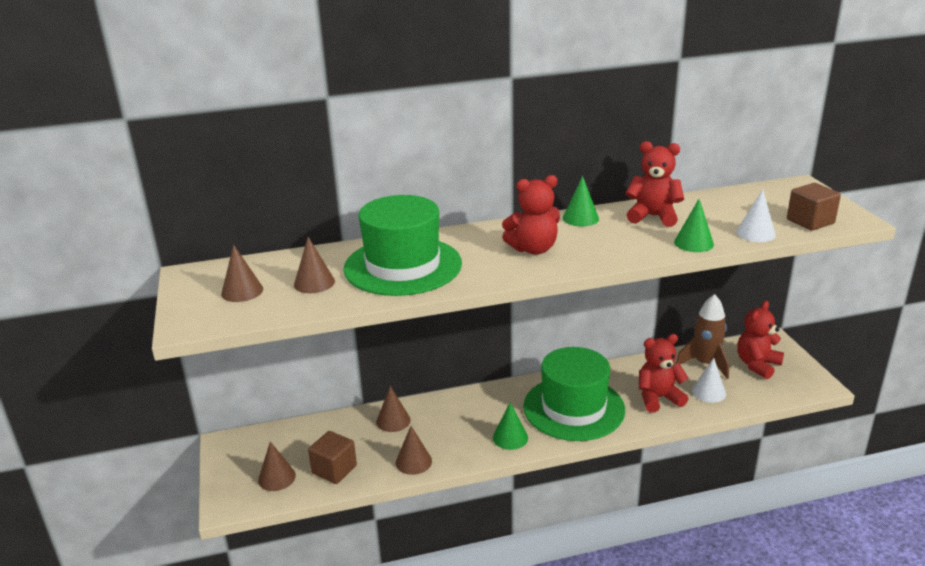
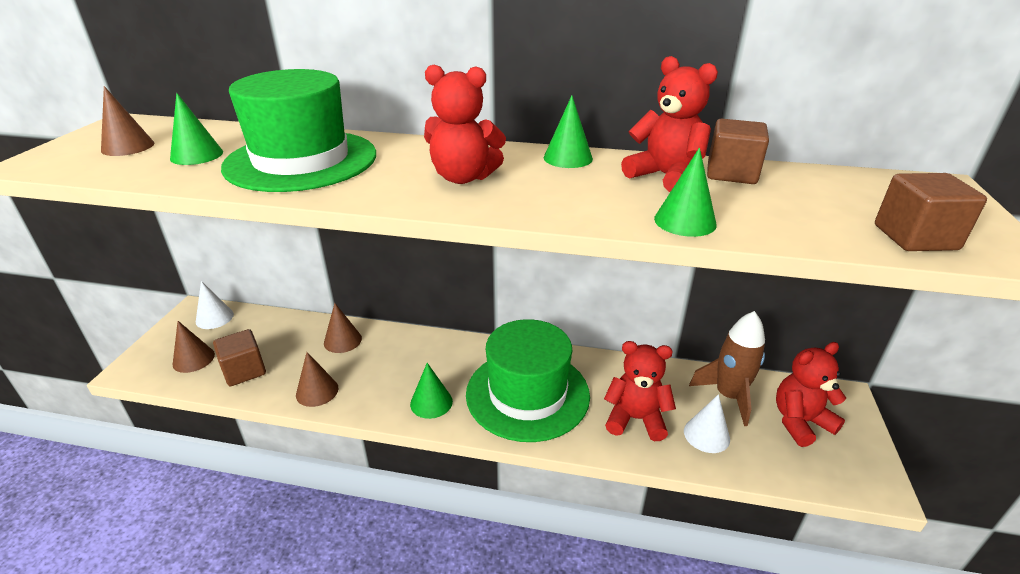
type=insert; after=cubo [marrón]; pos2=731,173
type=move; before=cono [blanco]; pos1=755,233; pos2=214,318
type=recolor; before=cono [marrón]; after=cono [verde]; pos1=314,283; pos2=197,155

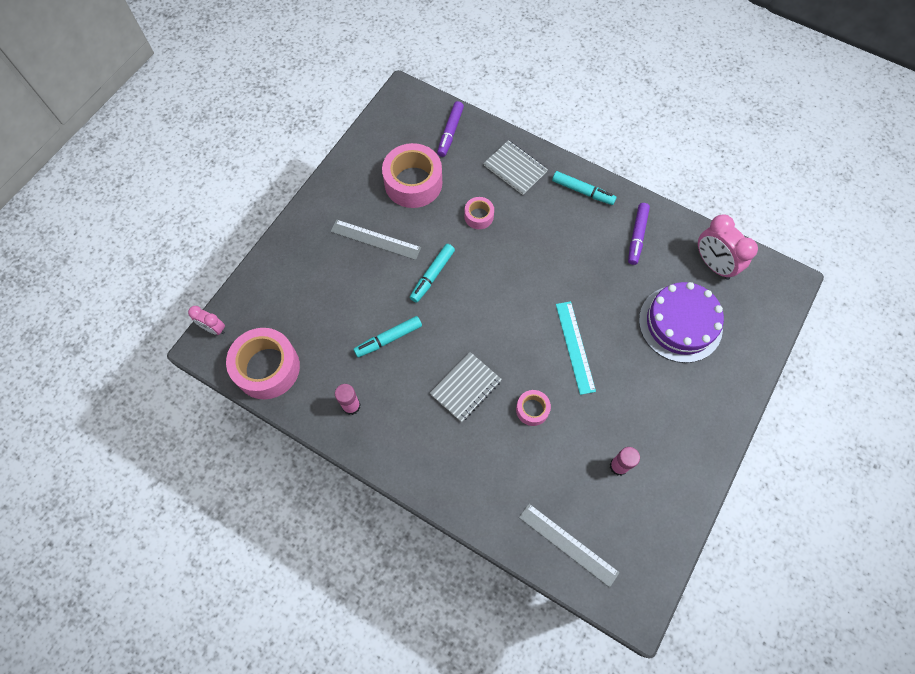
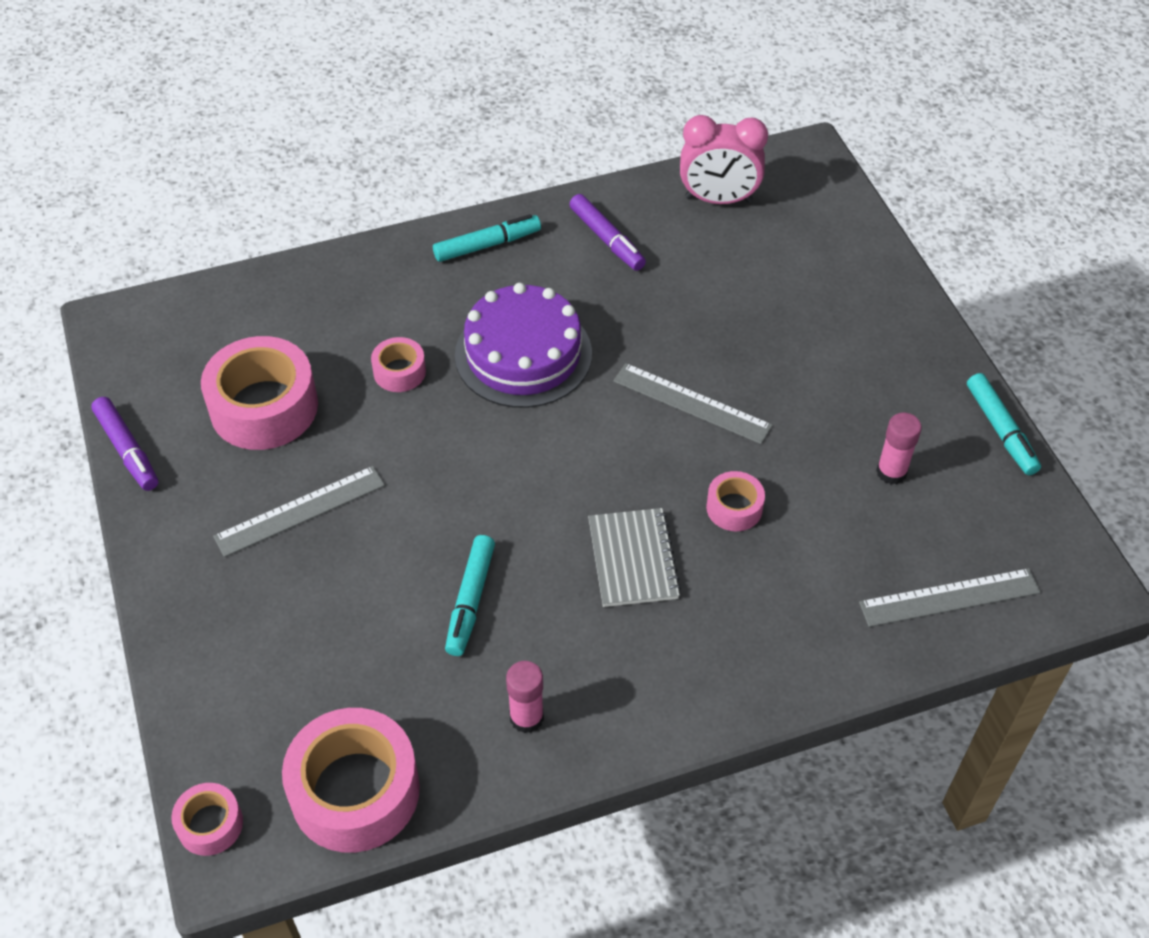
type=delete; before=cuaderno [gris]; pos1=515,169
type=move; before=rotulador [turquesa]; pos1=432,275; pos2=1000,430
type=move; before=rotulador [morado]; pos1=450,132; pos2=127,450
type=move; before=tarta [morado]; pos1=680,323; pos2=523,354
type=replace; before=despertador [rosa]; after=cinta adhesiva [rosa]; pos1=214,328; pos2=210,824
type=recolor; before=regla [turquesa]; after=regla [gris]; pos1=575,347; pos2=692,403

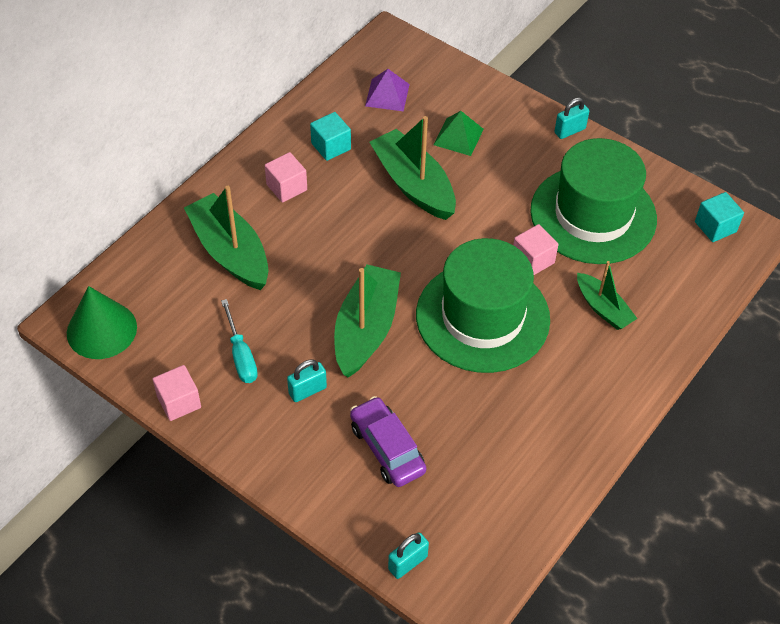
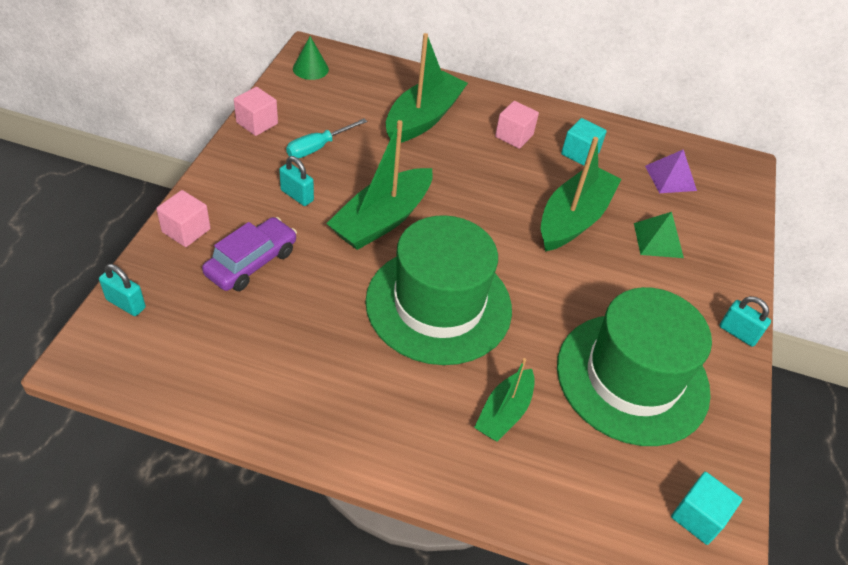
type=move; before=cubo [rosa]; pos1=533,260; pos2=186,230
type=rotate; before=barco [verde]; pos1=366,329; pos2=382,220; turn=135
type=resize; before=cono [verde]; pos1=101,330; pos2=310,69; scale=0.62

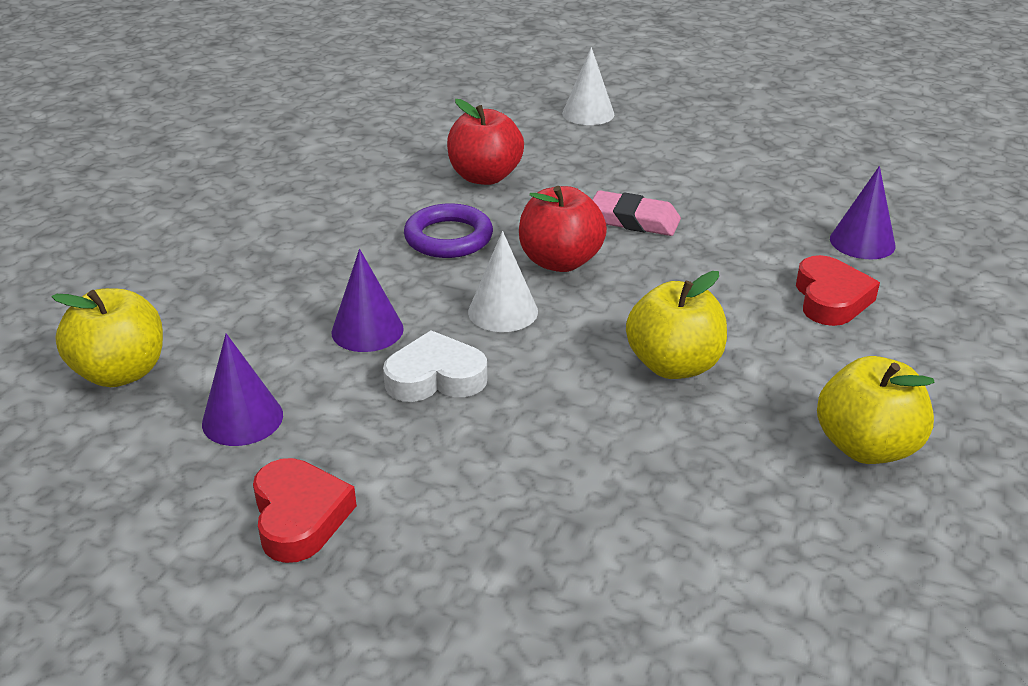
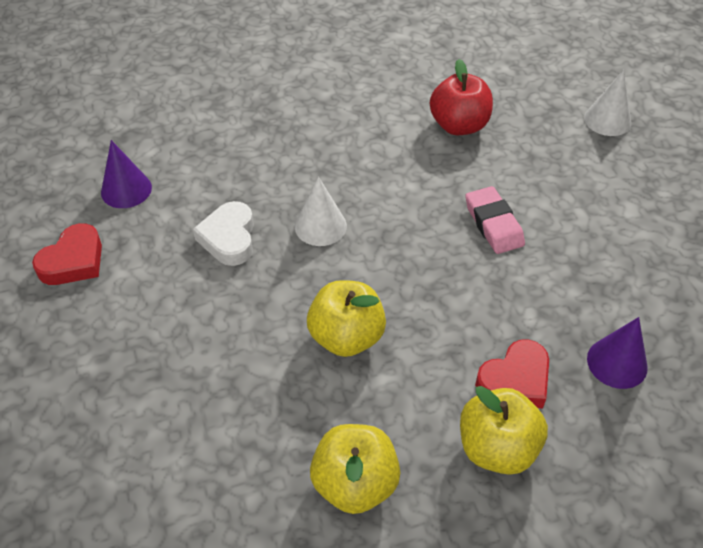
type=delete; before=cono [morado]; pos1=367,330
type=delete; before=anillo [morado]; pos1=448,237
type=delete; before=manzana [rojo]; pos1=560,261
type=move; before=manzana [amarillo]; pos1=121,372; pos2=497,448
type=rotate; before=corazón [blanco]; pos1=435,377; pos2=229,238; turn=-135

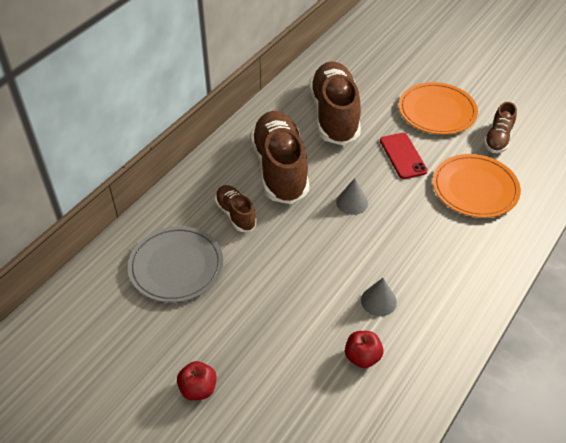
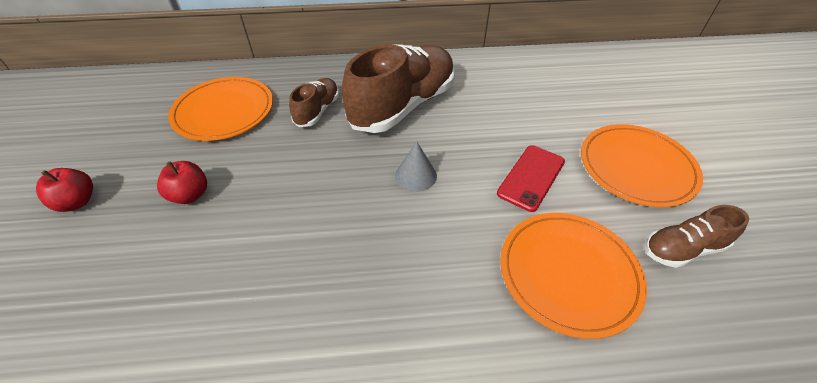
type=delete; before=zapato [marrón]; pos1=334,115
type=delete; before=cono [gris]; pos1=378,301
type=move; before=manzana [rojo]; pos1=362,357; pos2=190,195
type=recolor; before=plato [gris]; after=plato [naranja]; pos1=176,266; pos2=224,111

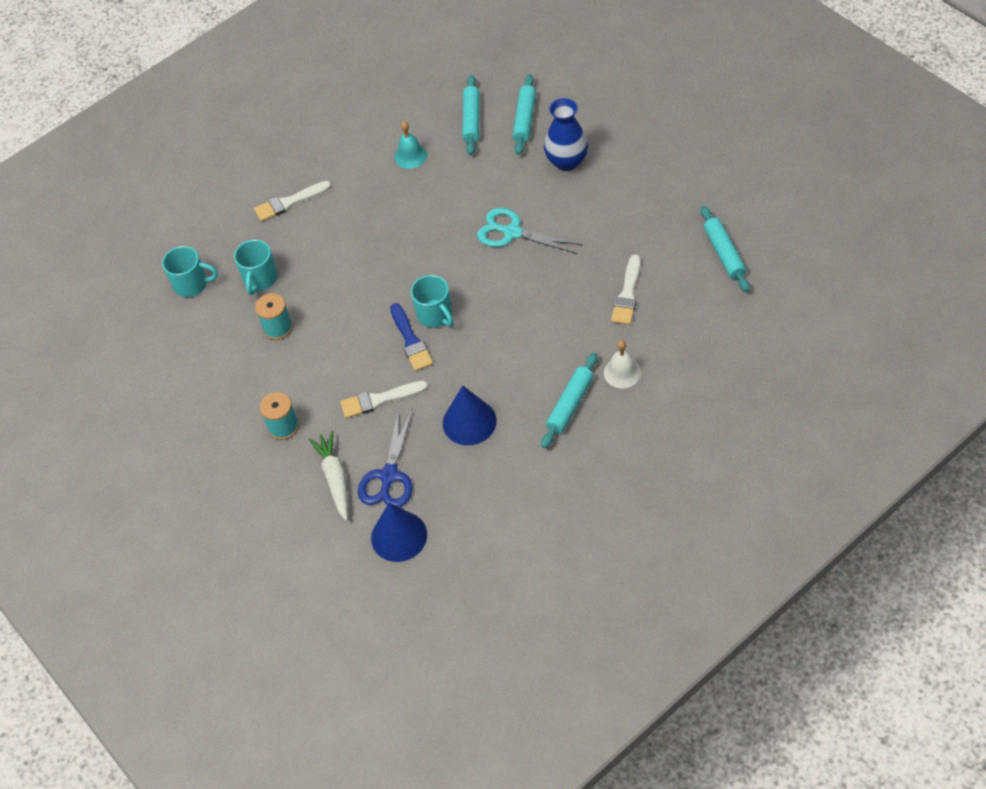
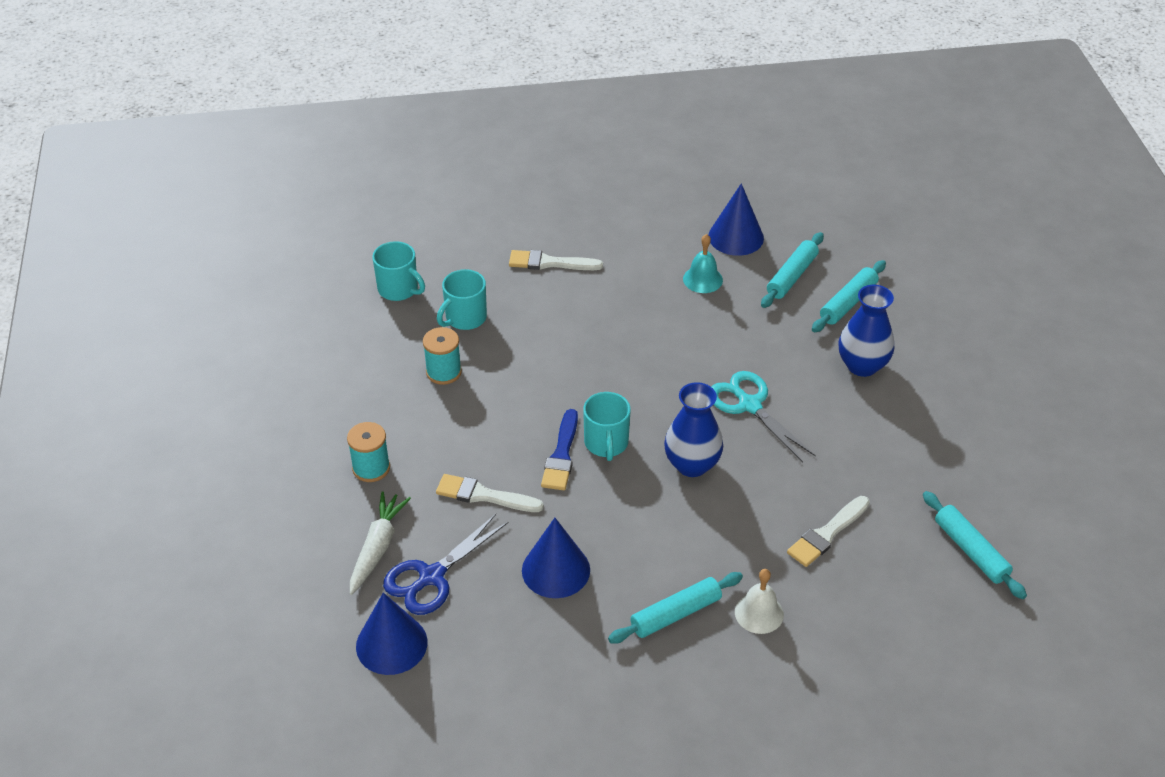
type=insert; after=florero [azul]; pos2=692,464
type=insert; after=cono [azul]; pos2=736,237
type=rotate; before=rodillo [turquesa]; pos1=724,253; pos2=971,550; turn=-45

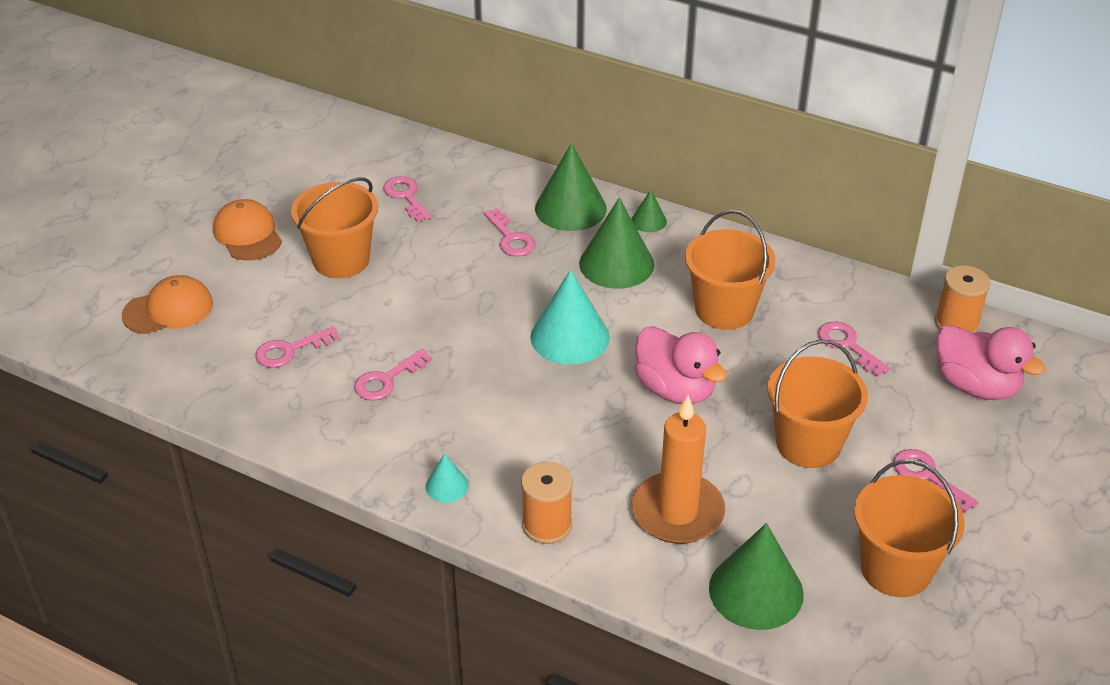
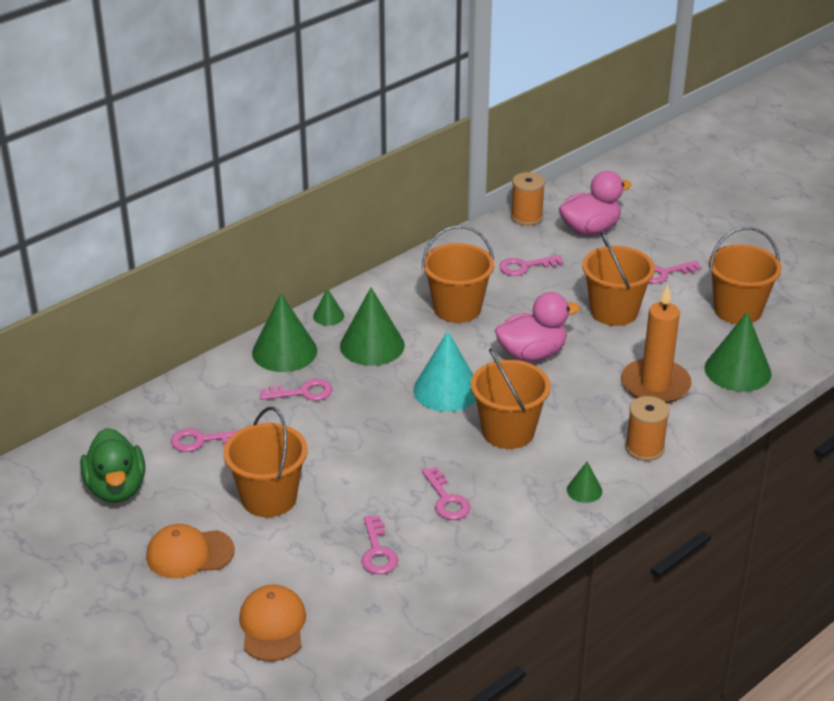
type=insert; after=pato [verde]; pos2=116,488
type=insert; after=balde [naranja]; pos2=508,431
type=recolor; before=cono [turquesa]; after=cono [verde]; pos1=447,486; pos2=584,490

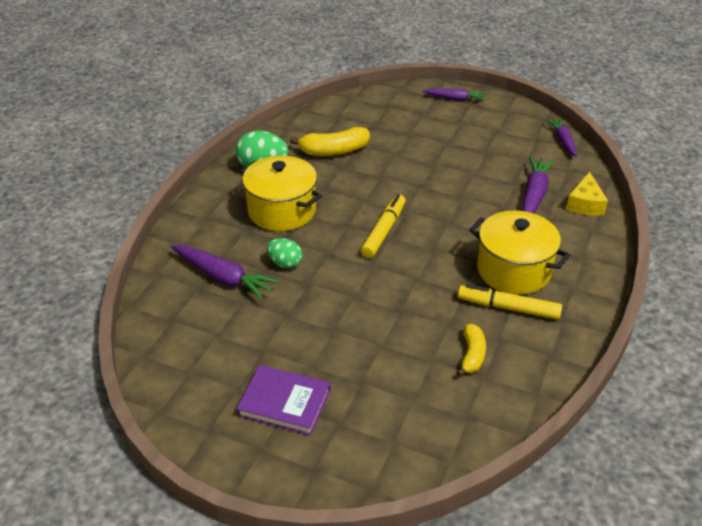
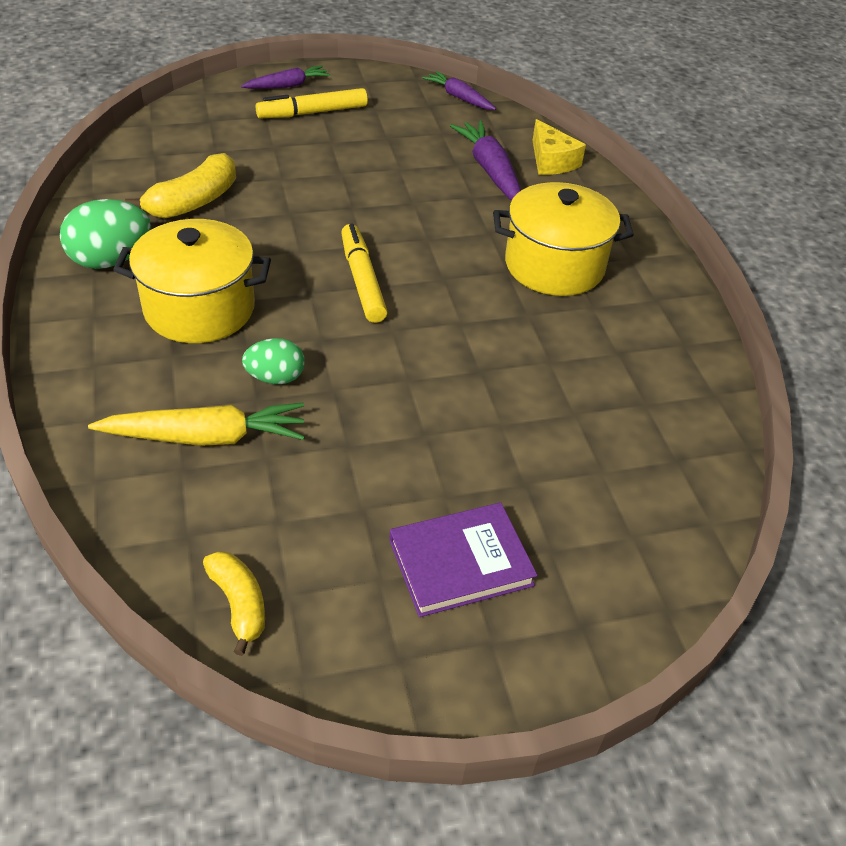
type=move; before=plátano [amarillo]; pos1=472,355; pos2=239,604
type=move; before=rotulador [amarillo]; pos1=508,308; pos2=312,112
type=recolor; before=zanahoria [morado]; after=zanahoria [amarillo]; pos1=223,277; pos2=206,437

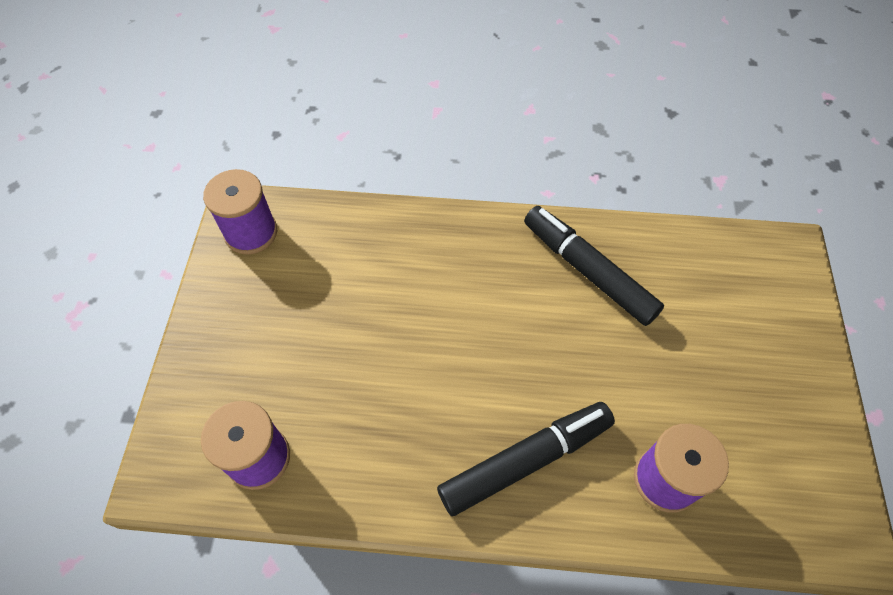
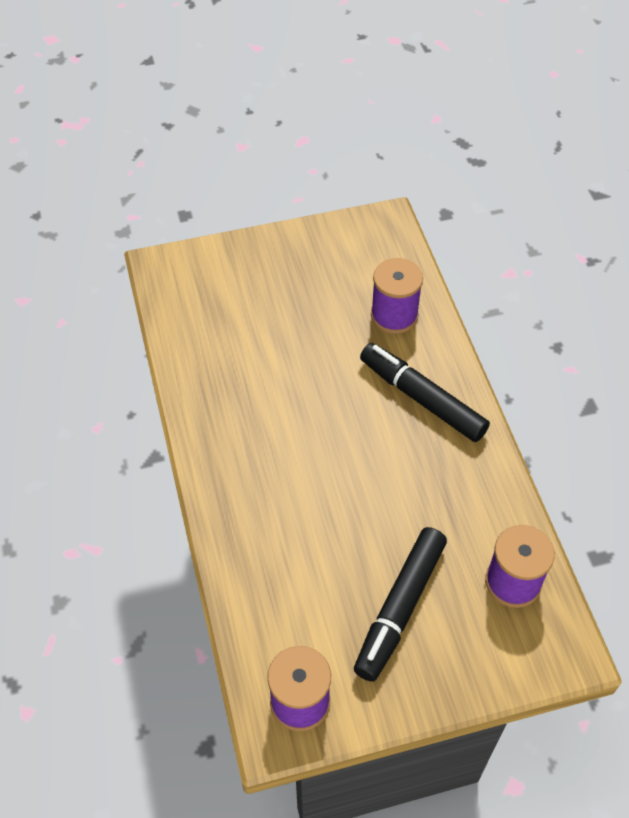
type=move; before=rotulador [negro]; pos1=588,271; pos2=400,608

